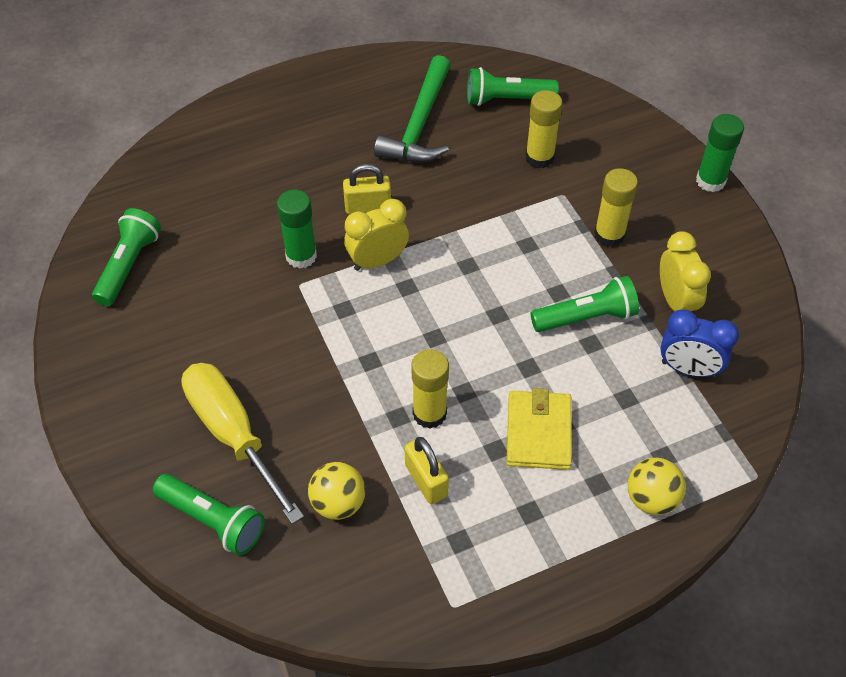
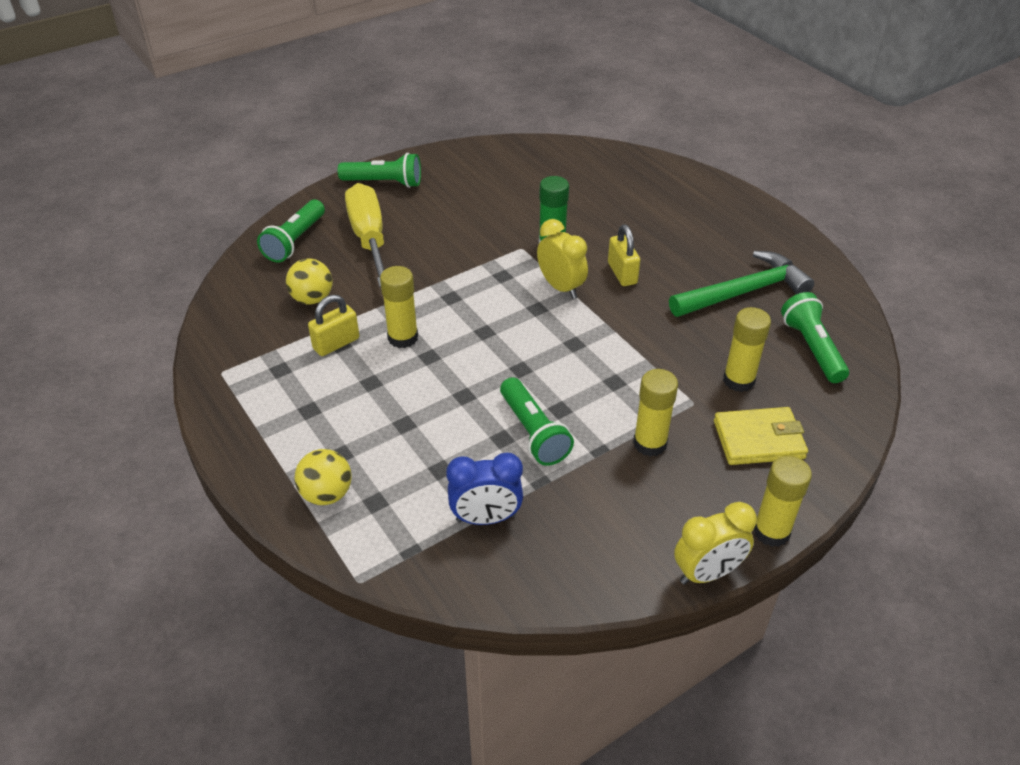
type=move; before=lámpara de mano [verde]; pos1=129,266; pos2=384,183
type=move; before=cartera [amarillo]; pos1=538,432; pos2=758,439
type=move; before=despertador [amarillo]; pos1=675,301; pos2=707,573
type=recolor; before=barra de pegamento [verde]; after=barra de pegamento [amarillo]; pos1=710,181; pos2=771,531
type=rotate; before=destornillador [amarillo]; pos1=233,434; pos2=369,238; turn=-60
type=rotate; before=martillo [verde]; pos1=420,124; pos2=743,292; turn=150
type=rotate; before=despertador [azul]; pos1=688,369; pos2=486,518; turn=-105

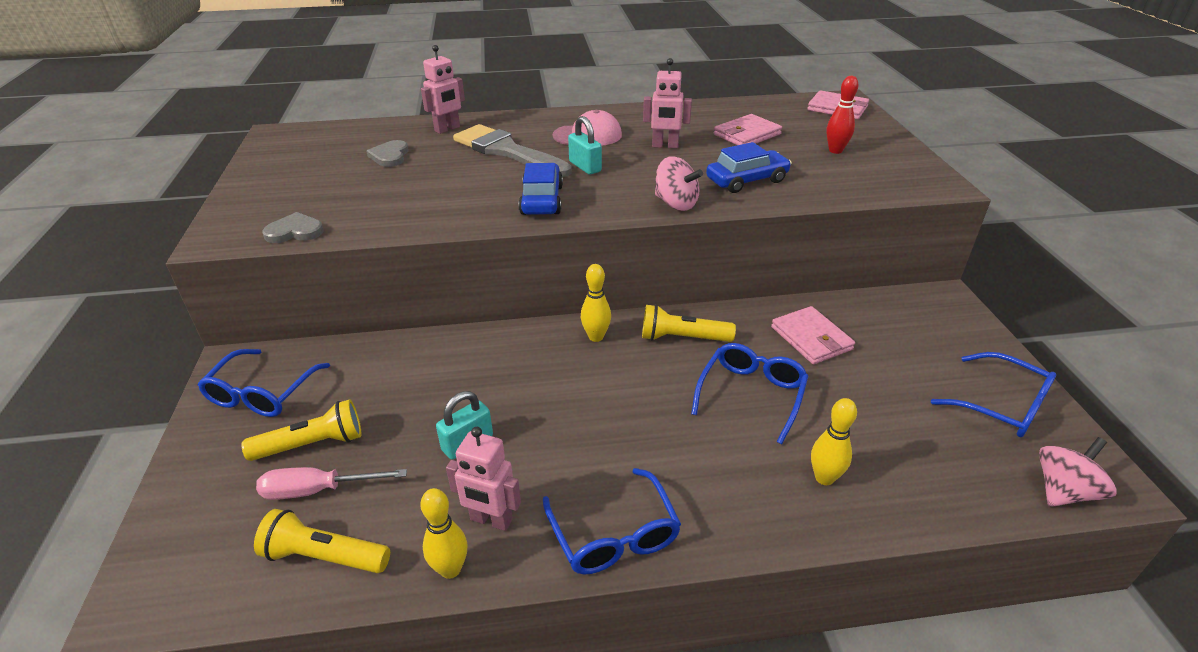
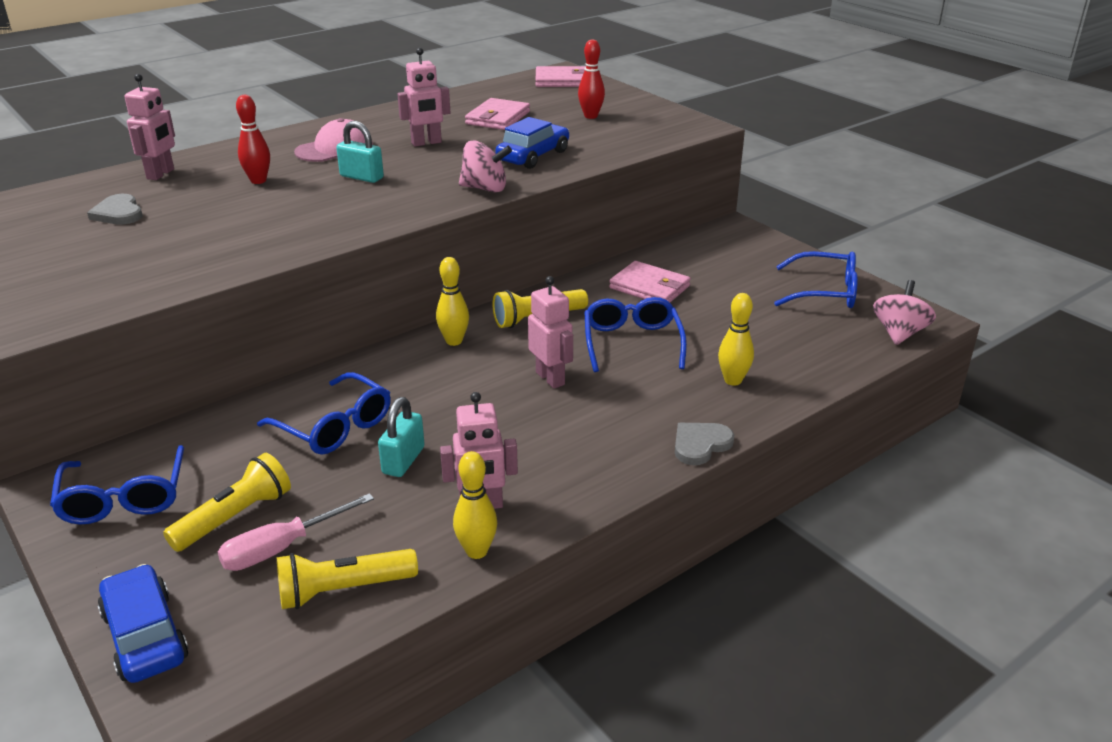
type=insert; after=robot [rosa]; pos2=550,378
type=move; before=corazón [gris]; pos1=295,231; pos2=700,445
type=move; before=coche [azul]; pos1=541,200; pos2=145,636
type=move; before=gafas [azul]; pos1=614,535; pos2=335,426
type=replace; before=pincel [gris]; after=bolo [rojo]; pos1=507,151; pos2=258,181

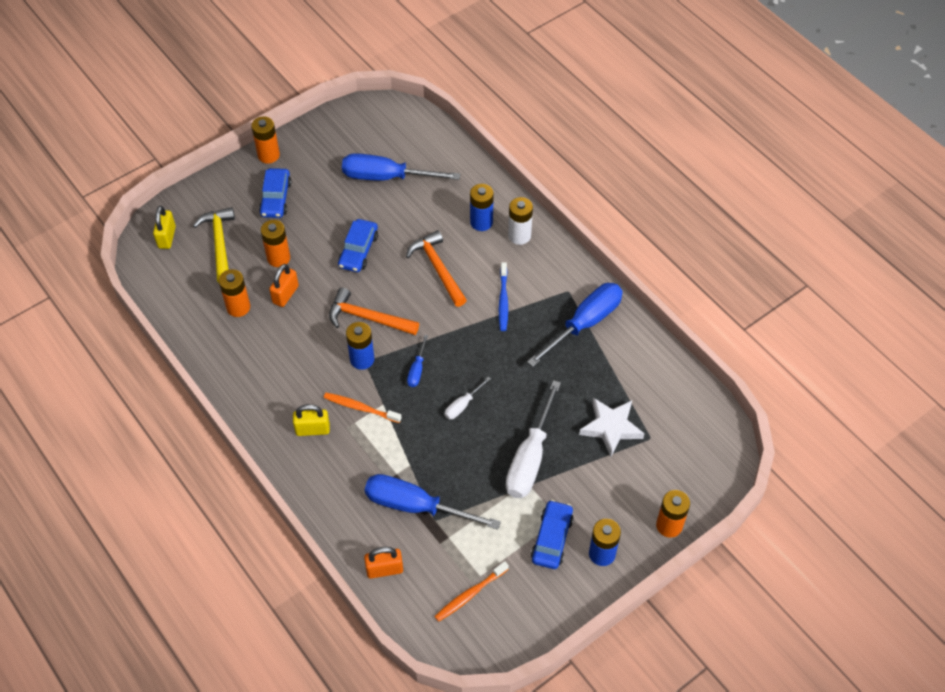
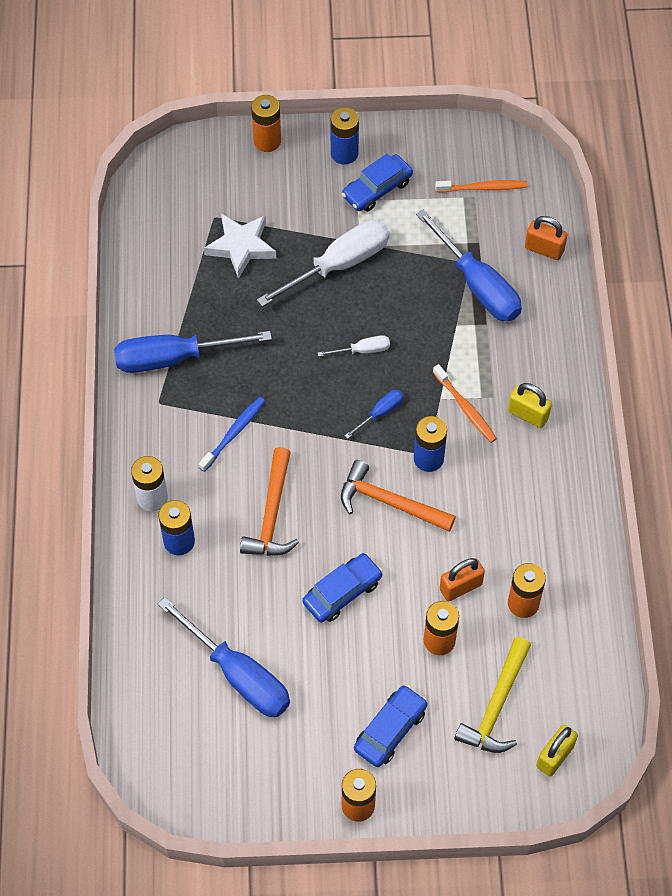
type=rotate; before=martillo [naranja]; pos1=368,318; pos2=389,502; turn=150

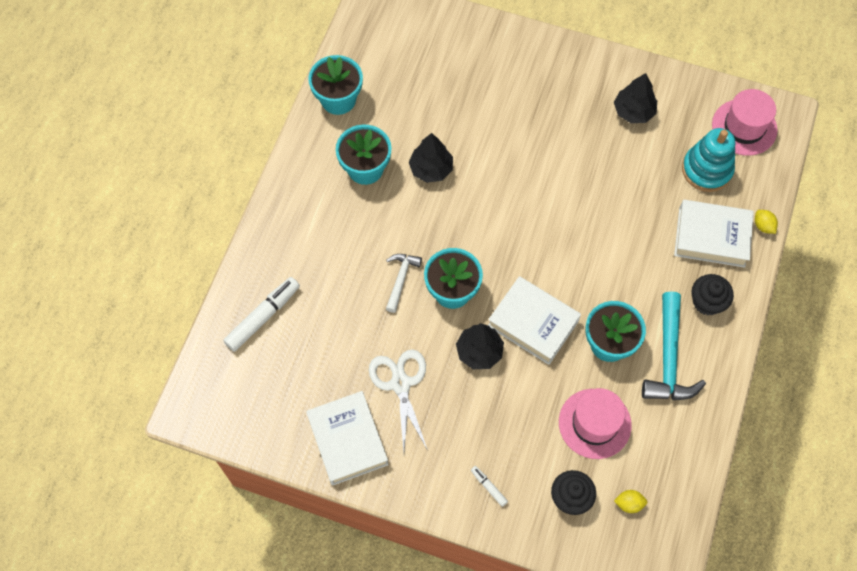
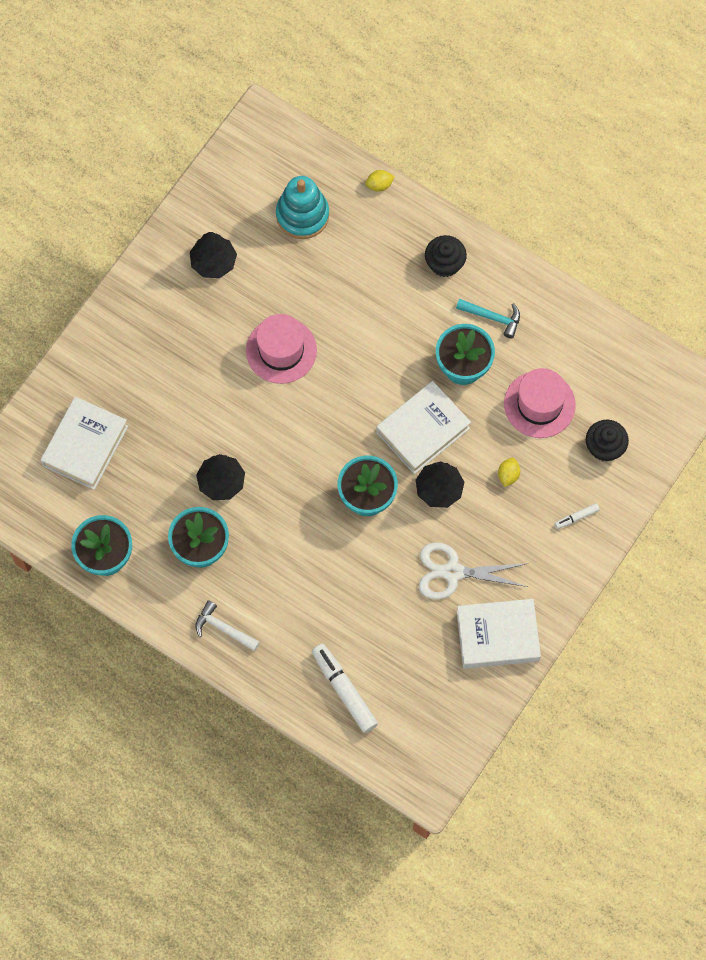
type=move; before=martillo [blanco]; pos1=400,279; pos2=223,628
type=move; before=limón [amarillo]; pos1=629,503; pos2=508,475
type=move; before=libro [blanco]; pos1=711,237; pos2=85,446
type=move; before=sombrero [rosa]; pos1=744,127; pos2=281,350
type=resize; before=martillo [turquesa]; pos1=668,358; pos2=492,317; scale=0.58

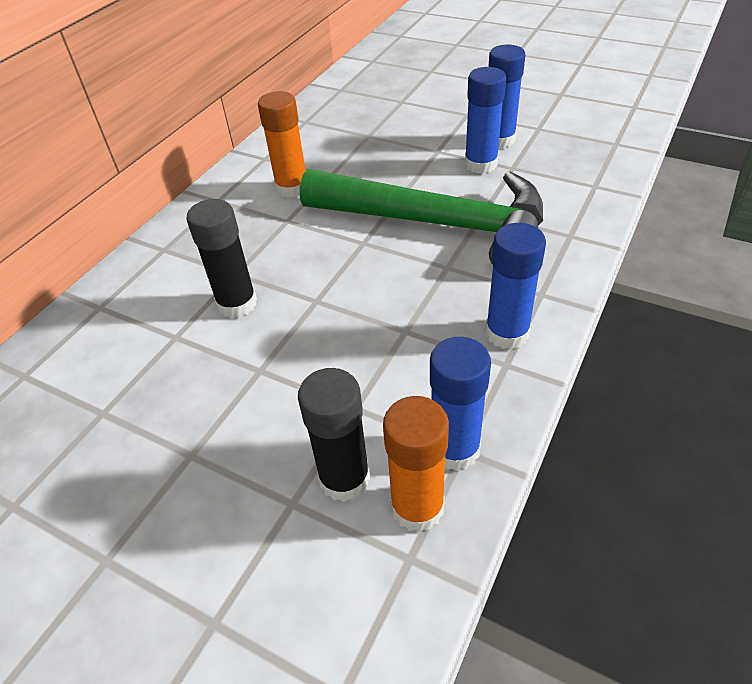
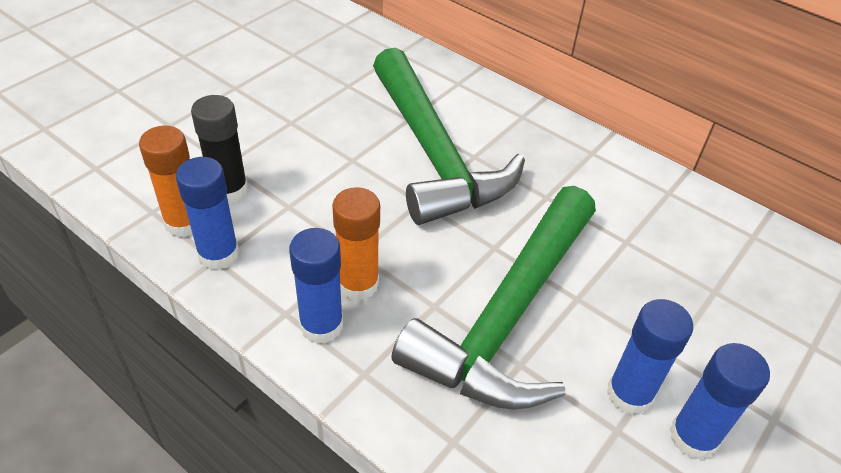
type=move; before=barra de pegamento [naranja]; pos1=292,188; pos2=358,284
type=replace; before=barra de pegamento [negro]; after=martillo [verde]; pos1=237,303; pos2=433,153

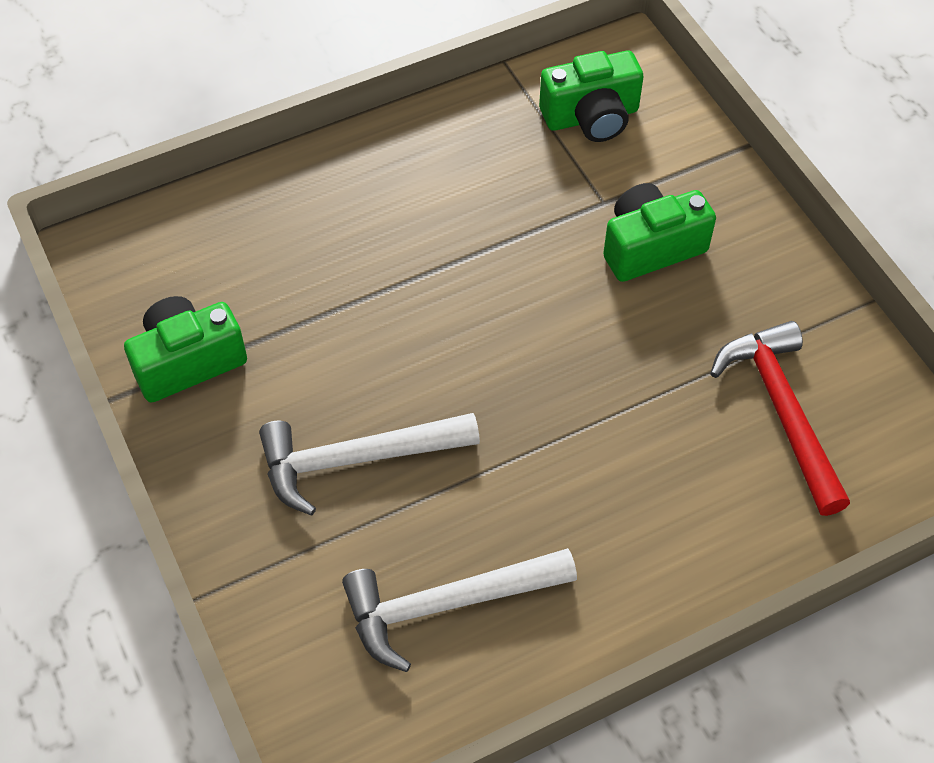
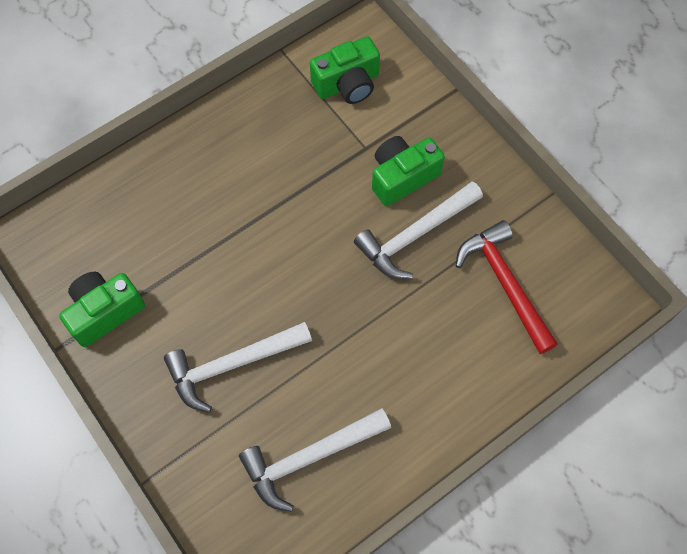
type=insert; after=martillo [blanco]; pos2=416,235

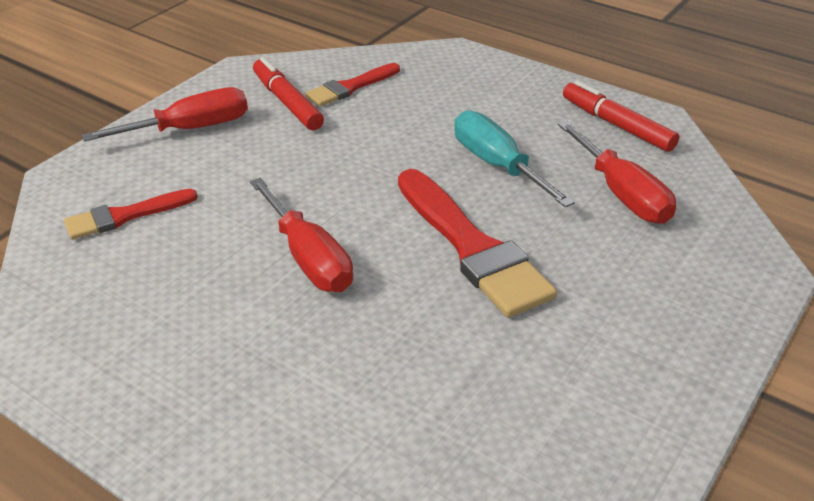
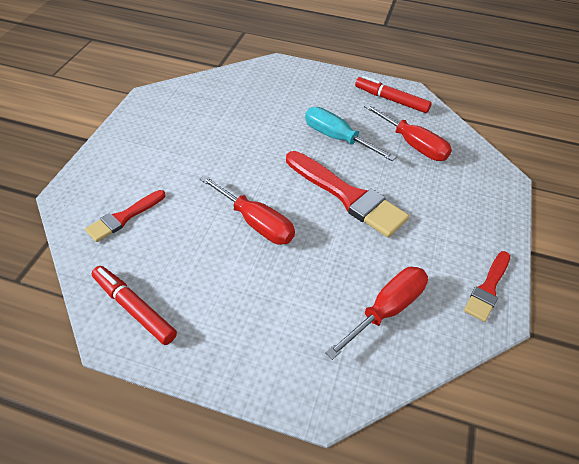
type=move; before=destornillador [rojo]; pos1=190,129; pos2=386,310
type=move; before=rotulador [rojo]; pos1=287,102; pos2=134,309
type=move; before=pincel [rojo]; pos1=350,87; pos2=488,288

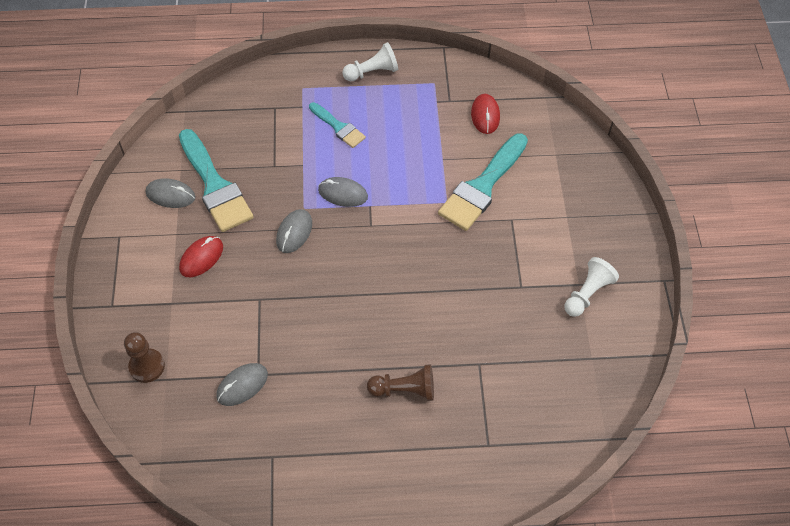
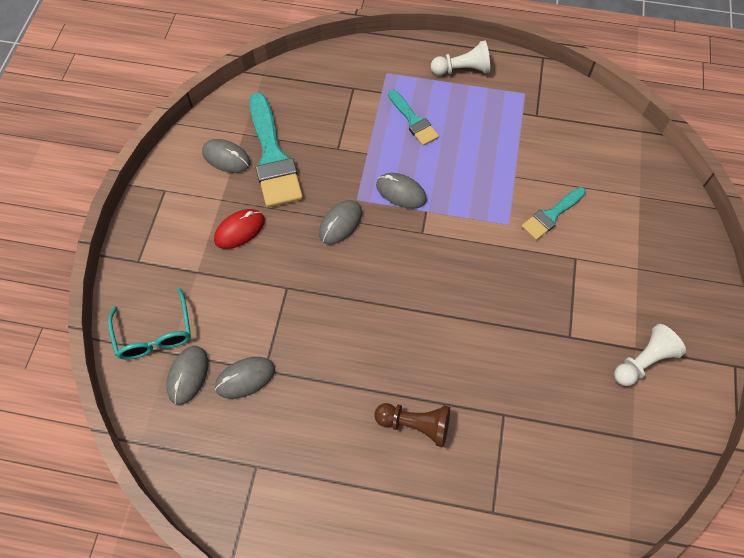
type=delete; before=ratón [rojo]; pos1=485,115
type=insert; after=ratón [gris]; pos2=188,375
type=replace; before=peón [marrón]; after=gafas [turquesa]; pos1=147,366; pos2=155,334
type=resize; before=pincel [turquesa]; pos1=482,187; pos2=551,215; scale=0.56

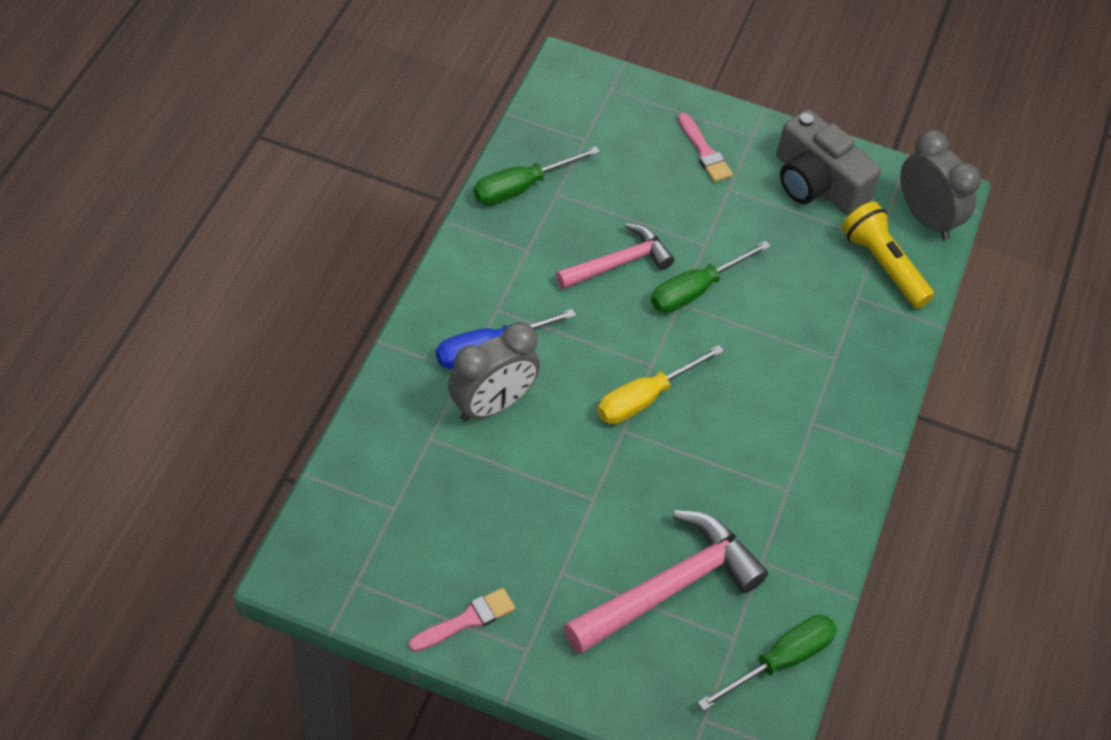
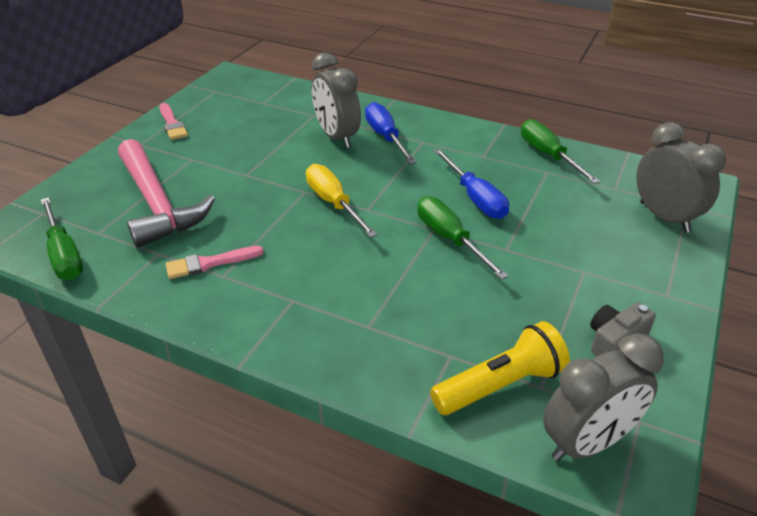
type=insert; after=despertador [gris]; pos2=664,217
type=move; before=pincel [rosa]; pos1=704,152; pos2=209,263
type=replace; before=martillo [rosa]; after=destornillador [azul]; pos1=618,263; pos2=475,198
type=resize; before=cámara [gris]; pos1=817,183; pos2=615,340; scale=0.55

